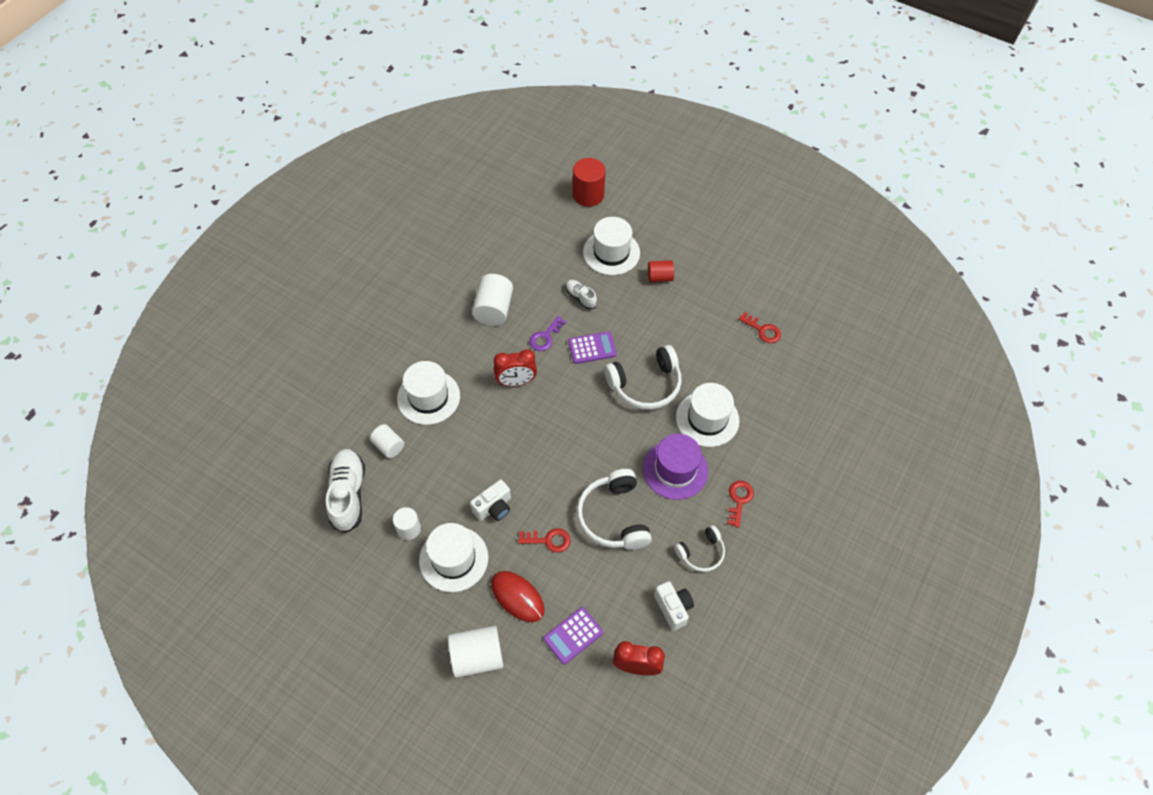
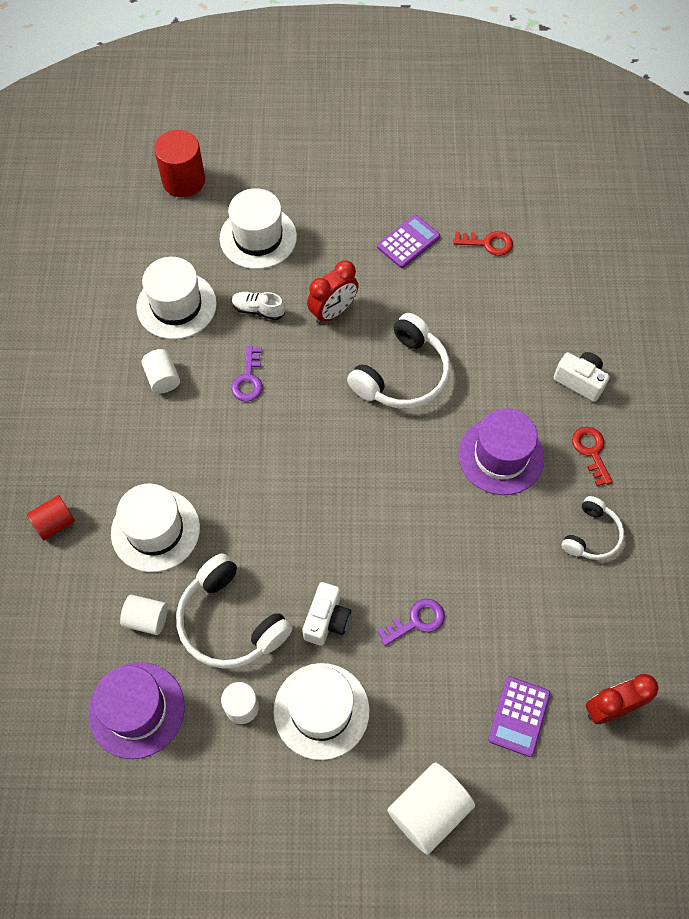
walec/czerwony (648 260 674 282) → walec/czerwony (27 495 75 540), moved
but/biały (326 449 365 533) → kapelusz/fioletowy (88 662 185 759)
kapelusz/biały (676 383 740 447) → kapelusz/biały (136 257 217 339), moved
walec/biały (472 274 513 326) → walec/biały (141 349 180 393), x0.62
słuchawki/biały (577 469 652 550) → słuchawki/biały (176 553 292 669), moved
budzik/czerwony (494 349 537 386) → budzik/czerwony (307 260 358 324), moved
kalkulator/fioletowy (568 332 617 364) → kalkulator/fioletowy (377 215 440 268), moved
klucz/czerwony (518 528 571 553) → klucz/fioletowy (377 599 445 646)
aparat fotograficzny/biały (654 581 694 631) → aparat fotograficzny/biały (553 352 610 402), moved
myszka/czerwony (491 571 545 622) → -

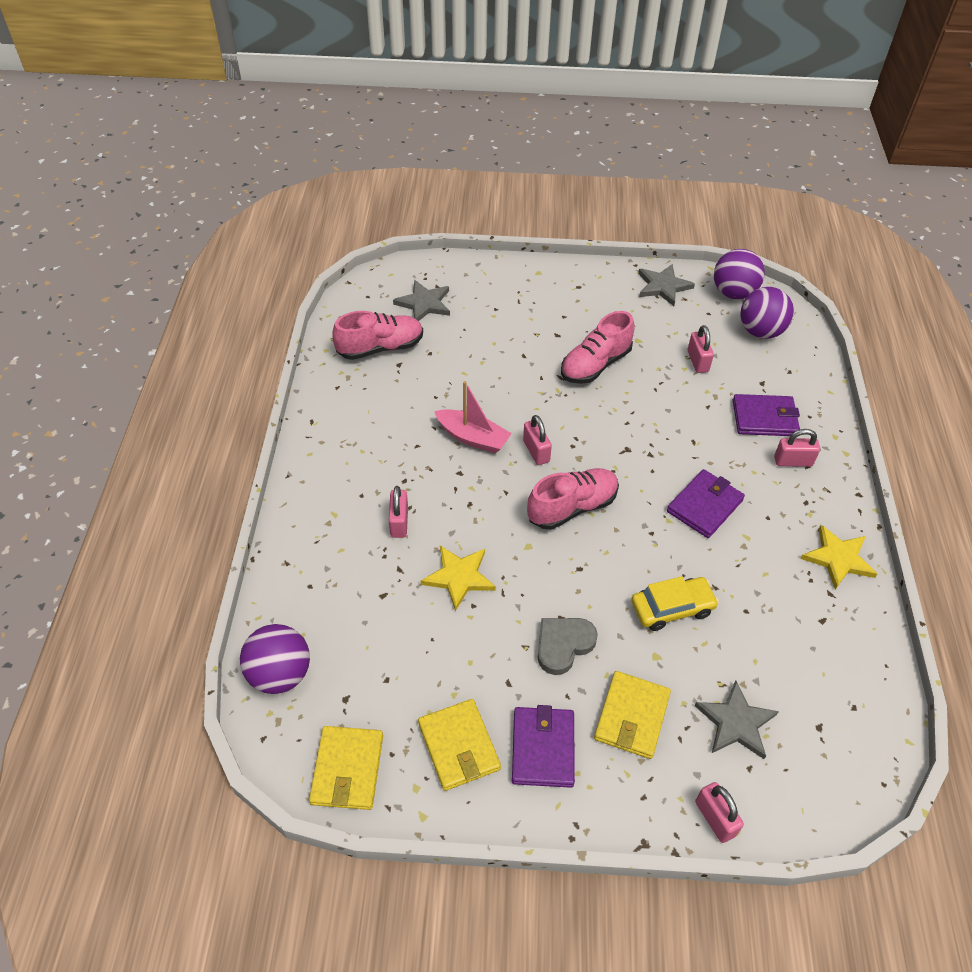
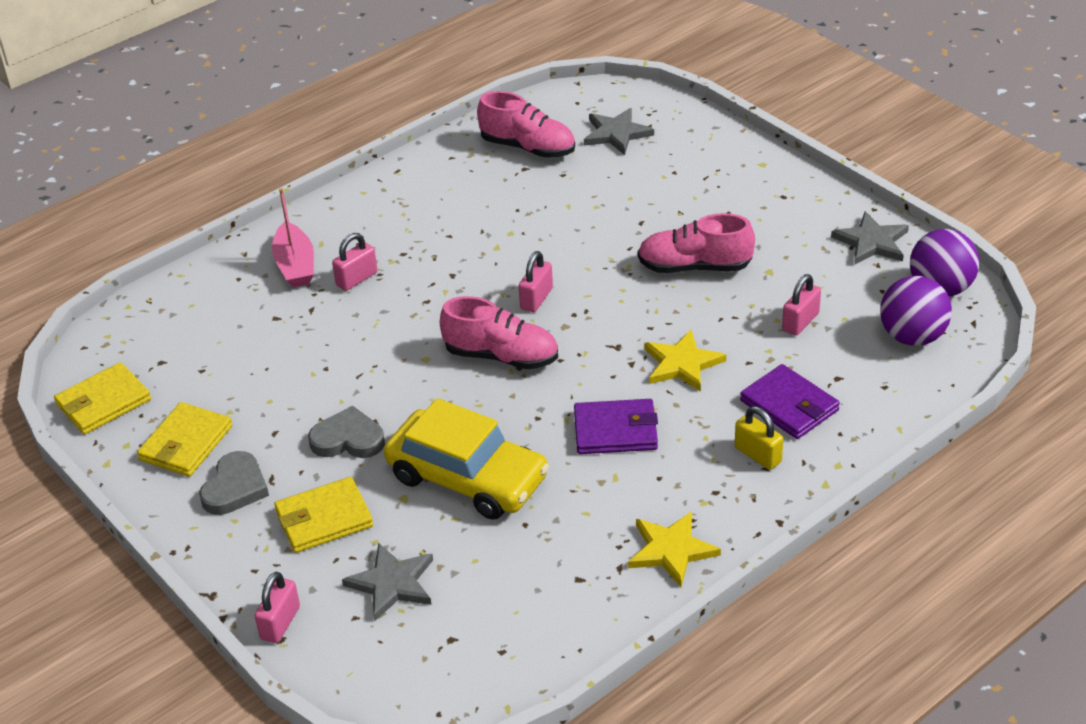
portfel/fioletowy (512 705 575 788) → serce/szary (199 451 269 515)
łódka/różowy (434 381 512 453) → łódka/różowy (272 188 314 288), moved
samochód/żółty (631 576 719 631) → samochód/żółty (384 398 549 520), x1.68
gwiazda/żółty (421 546 496 611) → gwiazda/żółty (644 330 726 392), moved
kłódka/różowy (774 429 820 467) → kłódka/żółty (735 406 783 470)
piłka/fioletowy (240 624 310 694) → -

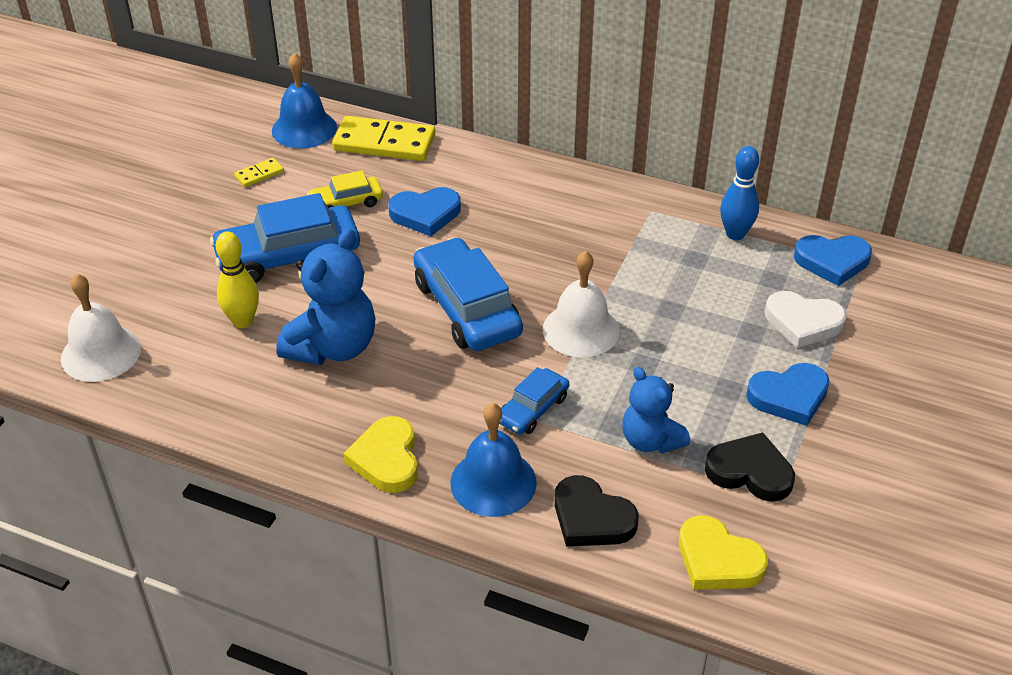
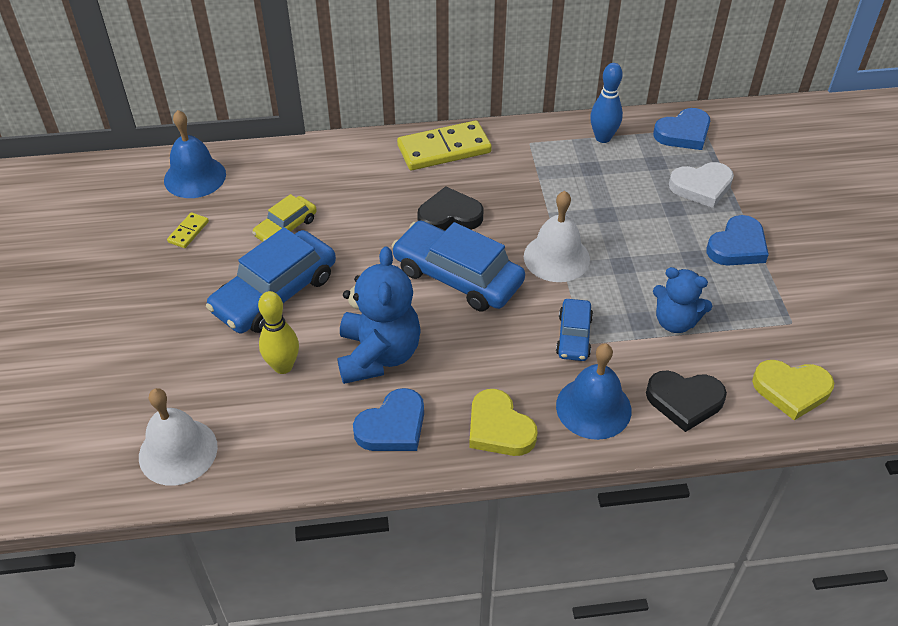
serce/niebieski (388 187 461 236) → serce/niebieski (353 388 424 451), moved
kostka domina/żółty (332 116 435 161) → kostka domina/żółty (397 120 492 170), moved
serce/czarny (705 432 795 502) → serce/czarny (417 186 484 231), moved

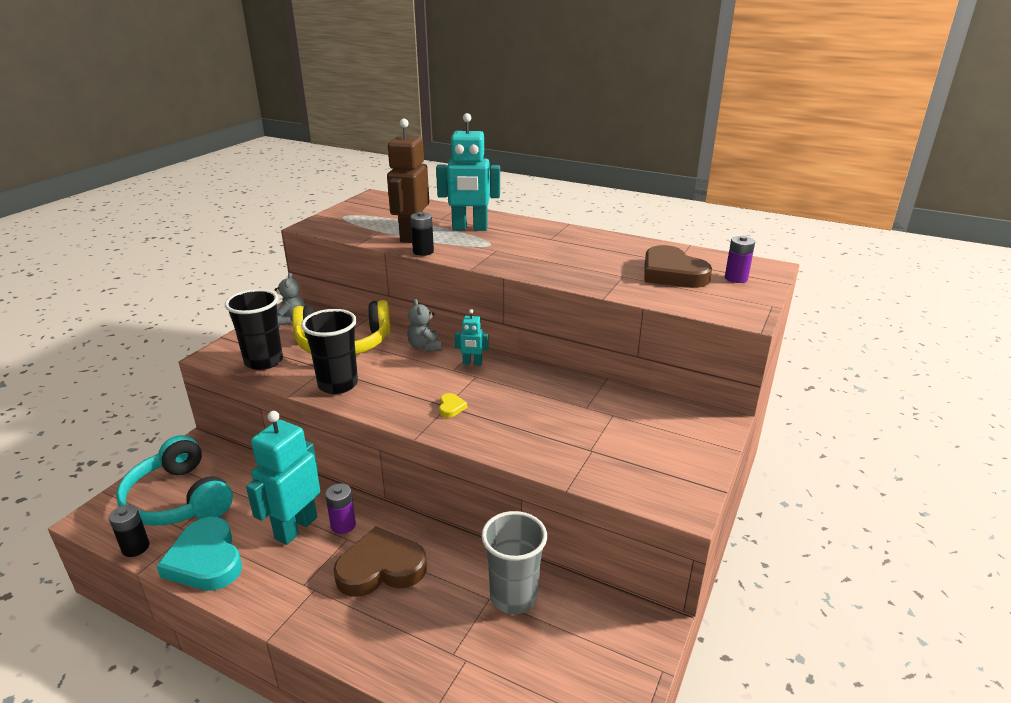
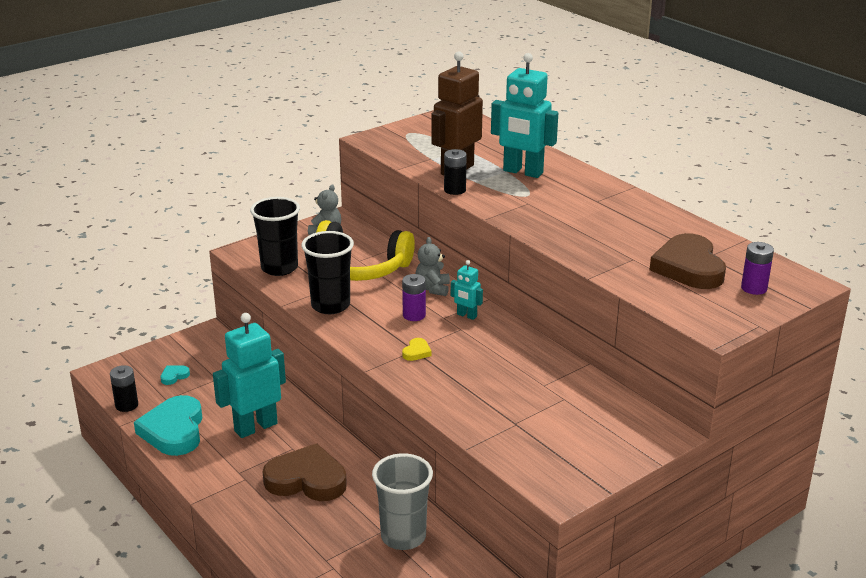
słuchawki/turkusowy (116 435 233 526) → serce/turkusowy (161 366 190 385)
bateria/fioletowy (325 483 356 534) → bateria/fioletowy (402 274 426 321), moved

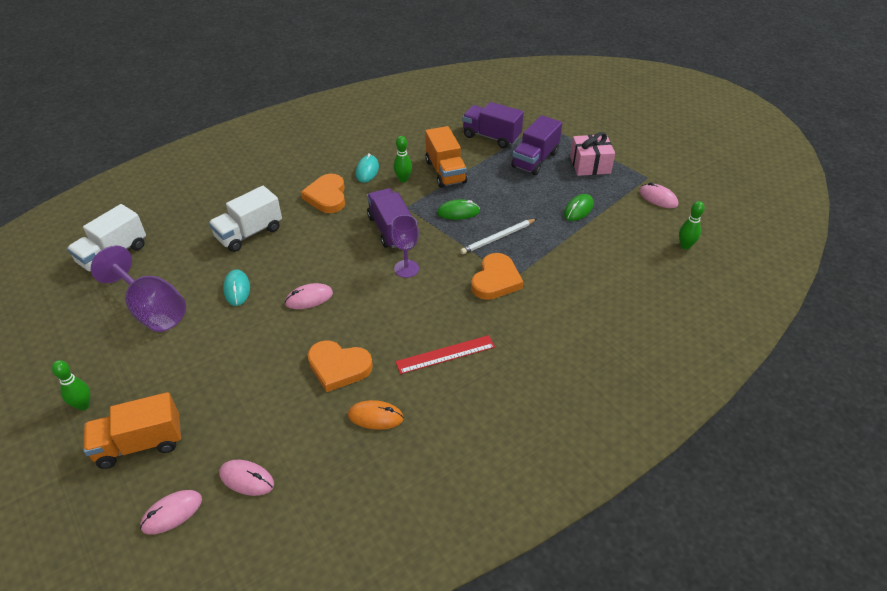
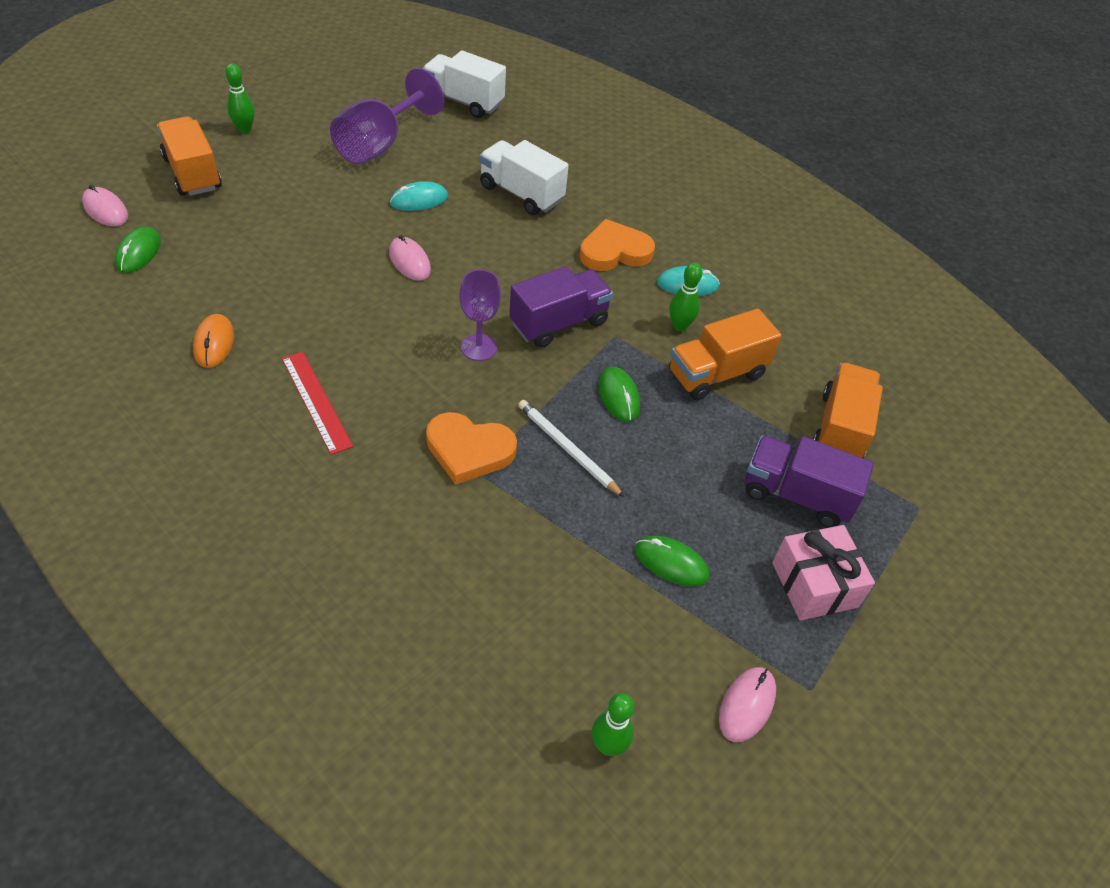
myszka/różowy (219 460 274 496) → myszka/zielony (115 227 161 273)
ciężarówka/fioletowy (462 102 524 148) → ciężarówka/pomarańczowy (813 362 883 458)
serce/pomarańczowy (308 340 373 392) → -

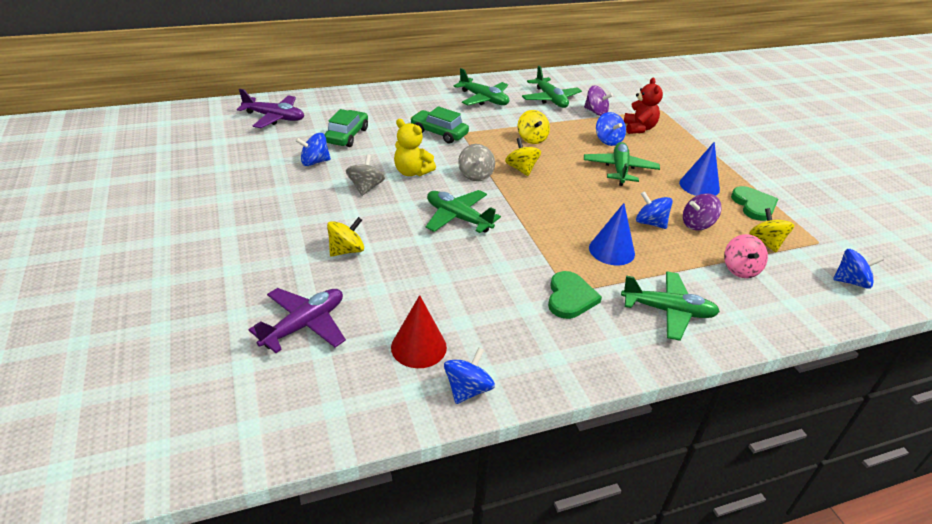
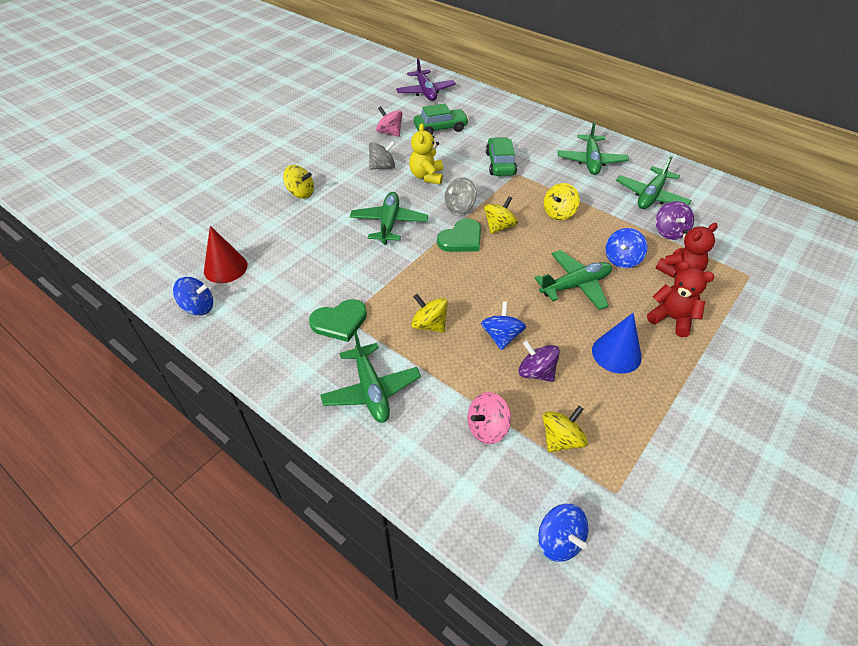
bączek/niebieski (295 133 331 166) → bączek/różowy (376 106 402 137)
stożek/niebieski (589 203 635 265) → bączek/żółty (411 294 448 333)
serce/zielony (731 186 778 221) → serce/zielony (437 218 481 252), moved
- → miś/czerwony (647 261 714 337)
samolot/fioletowy (248 288 346 353) → -

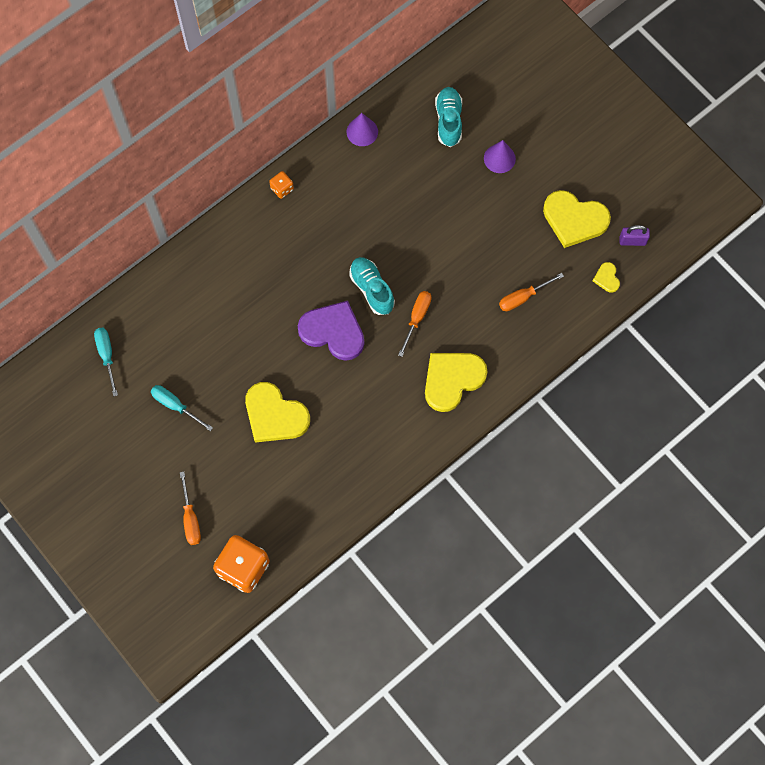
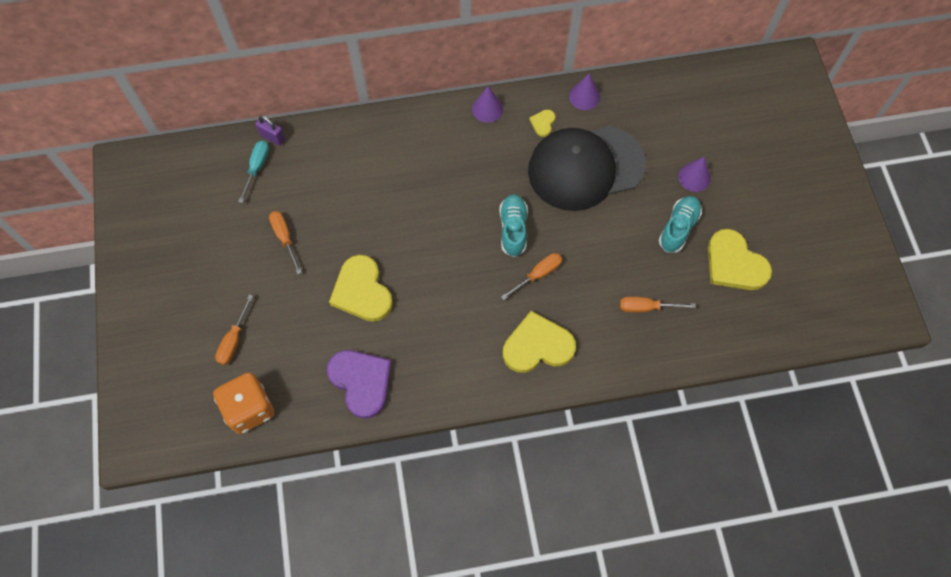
kłódka/fioletowy (619 225 650 246) → kłódka/fioletowy (255 115 285 146), moved
śrubokręt/turkusowy (151 385 213 431) → śrubokręt/pomarańczowy (269 211 302 274)
serce/fioletowy (298 301 364 361) → serce/fioletowy (327 350 391 419), moved
kostka do gry/pomarańczowy (269 171 294 199) → stożek/fioletowy (472 86 503 123)
- → czapka/czarny (528 126 646 211)
serce/żółty (593 262 620 293) → serce/żółty (529 110 555 137), moved
but/turkusowy (435 87 462 147) → but/turkusowy (658 196 702 253), moved

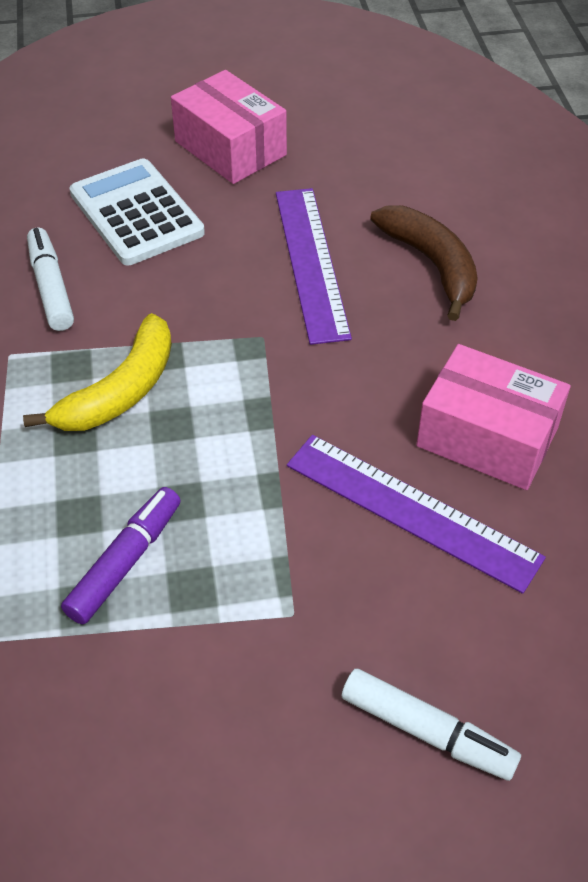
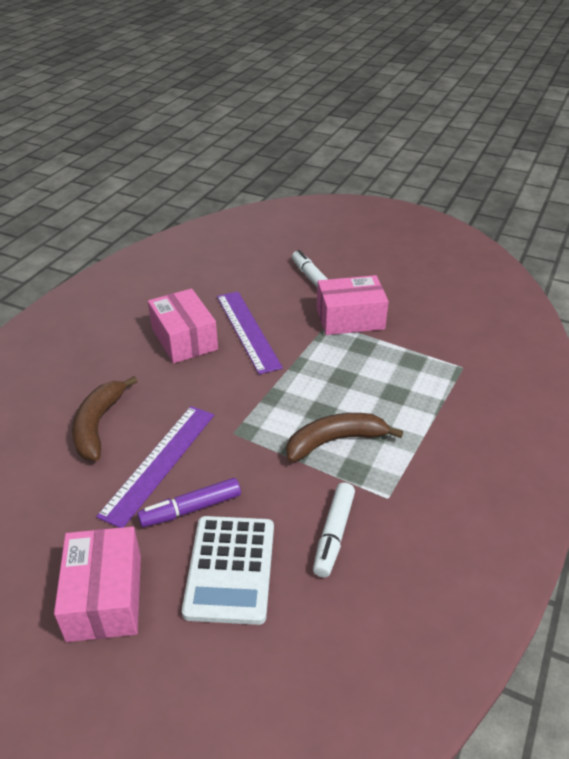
flamaster/fioletowy (61 487 181 625) → flamaster/fioletowy (137 478 241 527), moved
banan/żółty (23 313 172 431) → banan/brązowy (286 413 403 462)
- → pudełko/różowy (317 275 389 335)

